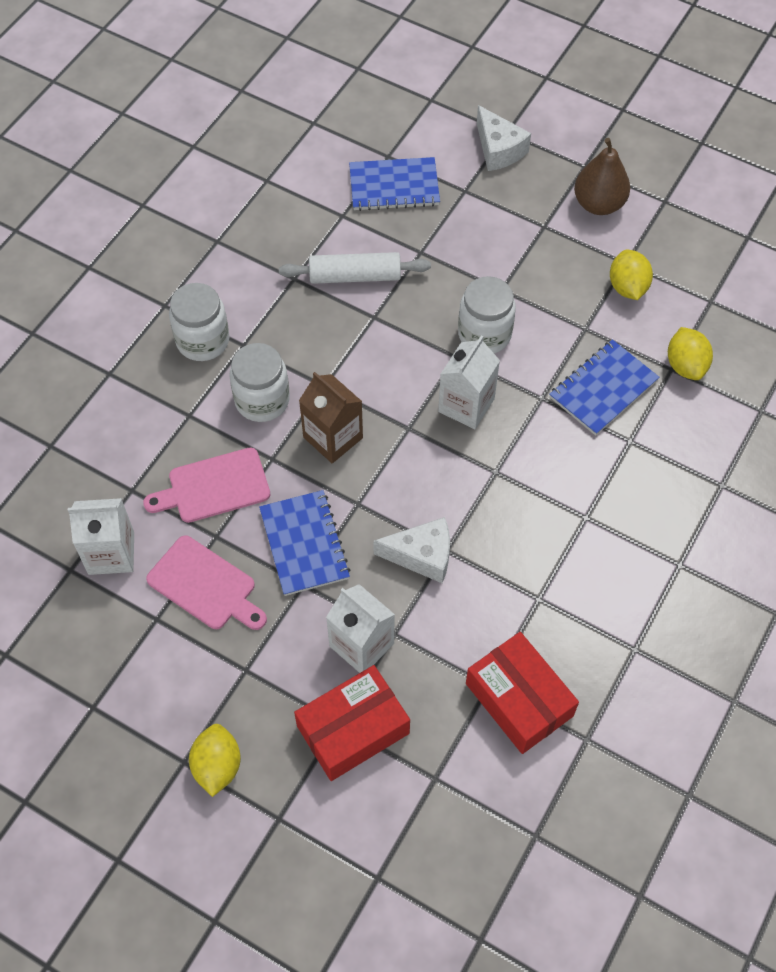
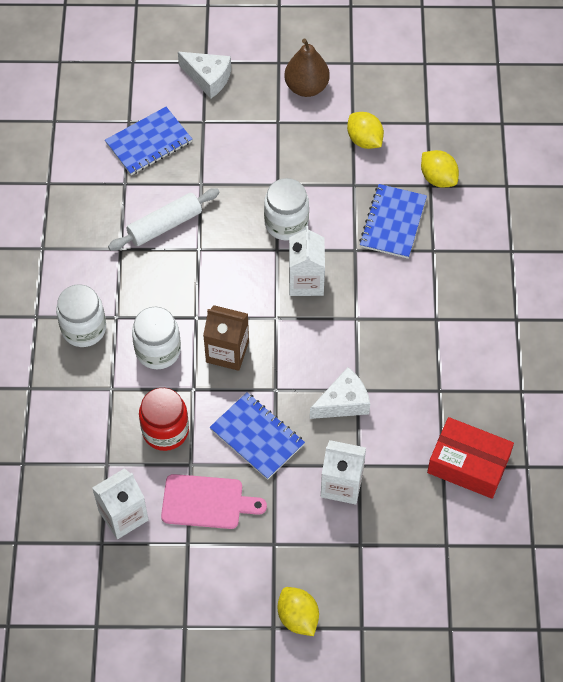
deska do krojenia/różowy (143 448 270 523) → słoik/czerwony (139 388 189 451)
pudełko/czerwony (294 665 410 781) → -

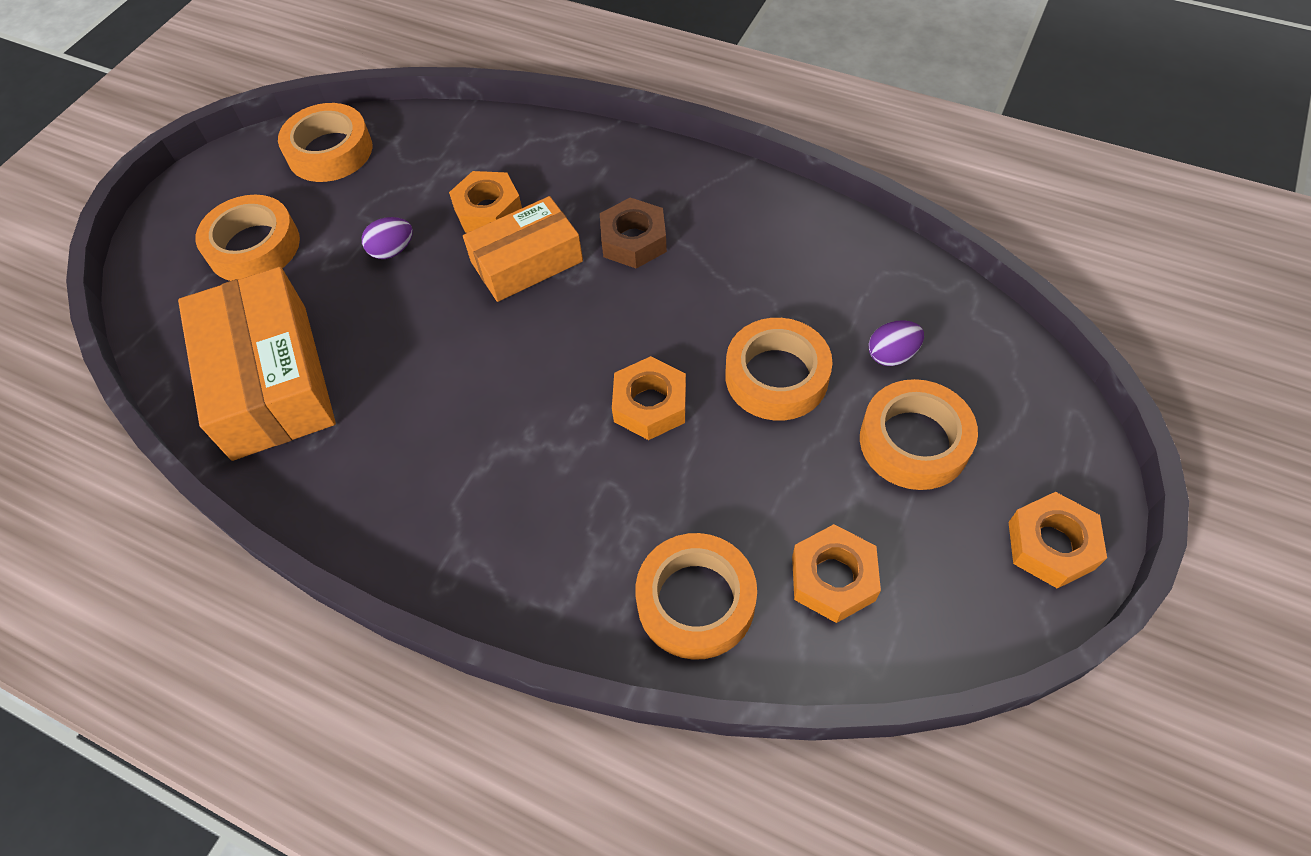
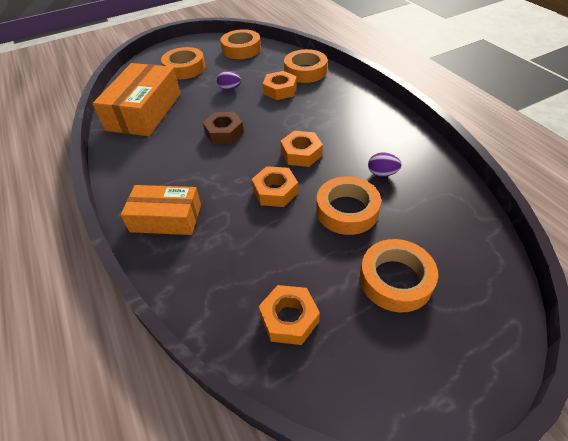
pudełko/pomarańczowy (463 196 583 302) → pudełko/pomarańczowy (120 185 201 235), moved
nakrętka/brązowy (600 198 667 269) → nakrętka/brązowy (202 112 244 144), moved
nakrętka/pomarańczowy (1009 492 1107 589) → nakrętka/pomarańczowy (280 131 323 167), moved
taśma klejąca/pomarańczowy (635 533 757 660) → taśma klejąca/pomarańczowy (284 49 327 83), moved
jajko/fioletowy (869 320 924 366) → jajko/fioletowy (368 153 401 177), moved

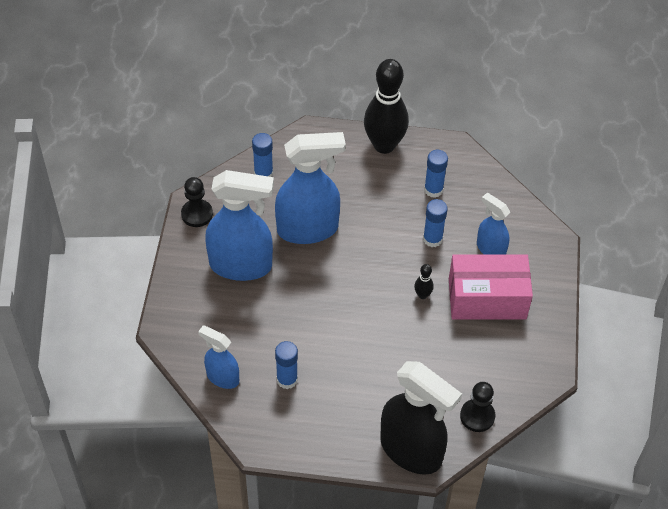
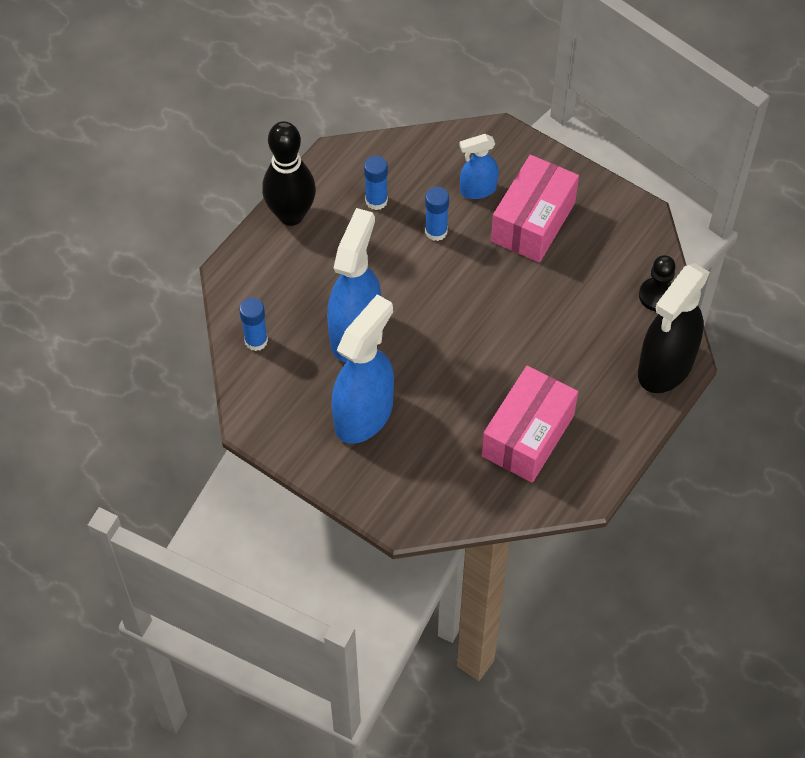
klej w sztyfcie/niebieski (275 341 298 389) → pudełko/różowy (481 366 578 483)
spryskiwacz/czarny (380 361 462 475) → spryskiwacz/czarny (638 263 710 393), 150 degrees clockwise
pionek/czarny (181 177 213 227) → -
spryskiwacz/niebieski (198 325 239 389) → -
kręgiel/czarny (414 264 434 299) → -

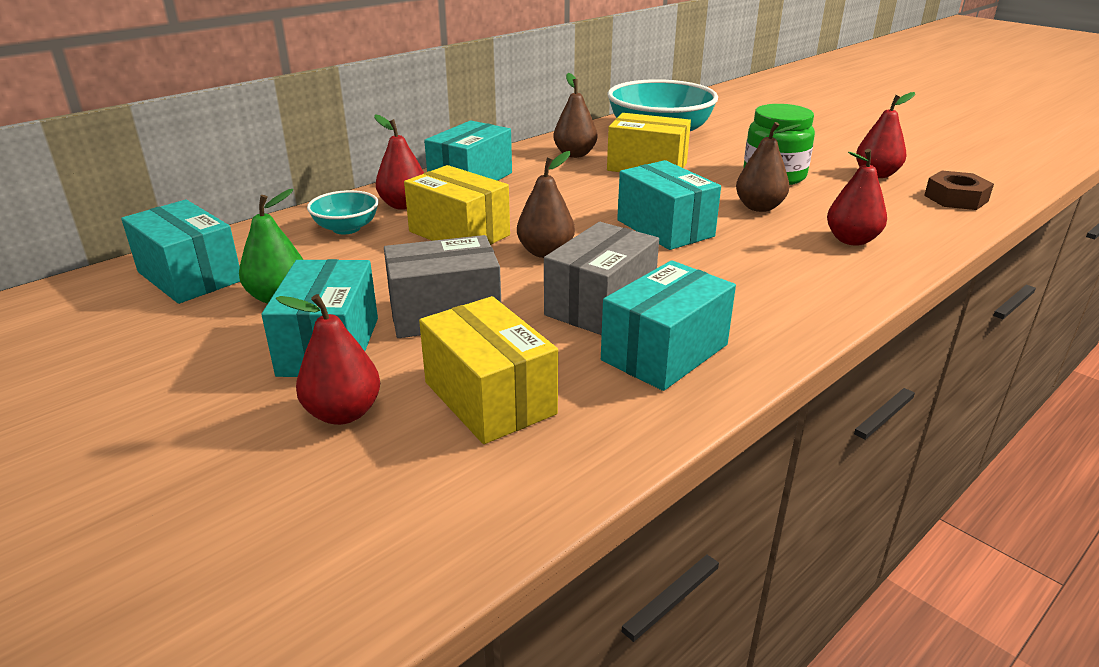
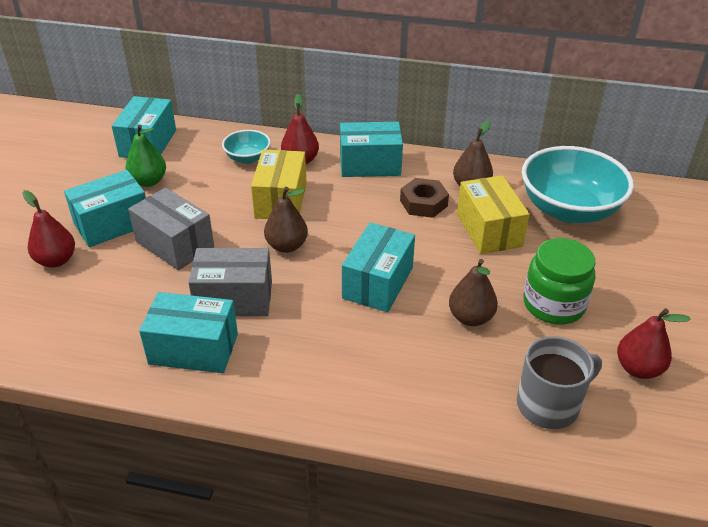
nakrętka/brązowy (924 171 994 210) → nakrętka/brązowy (400 178 449 218), moved
- → kubek/szary (517 336 602 429)
pudełko/żółty (419 296 558 444) → -
gruszka/czerwony (827 149 887 246) → -

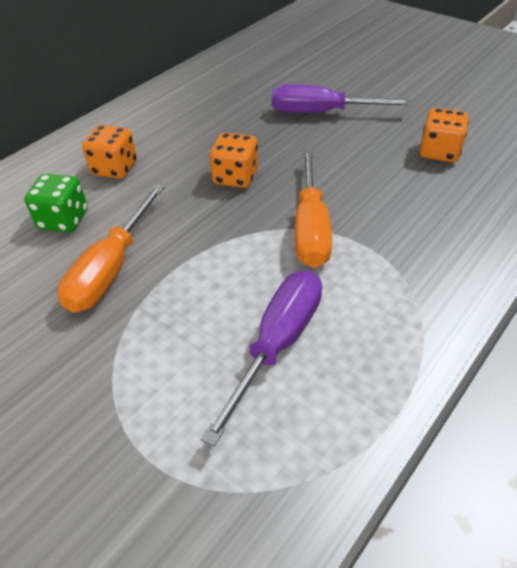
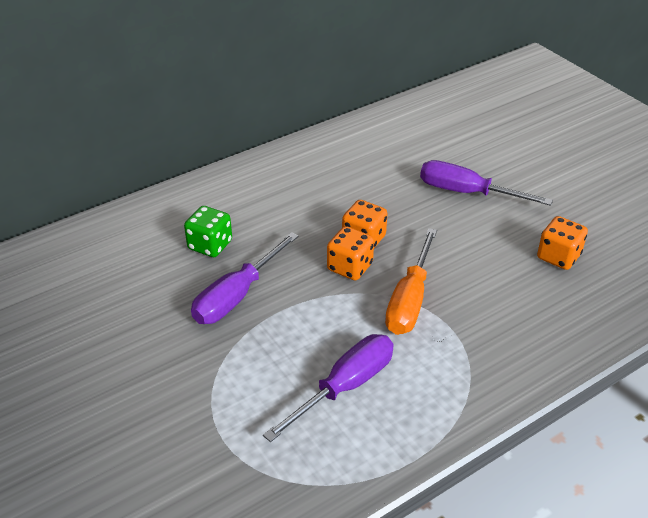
śrubokręt/pomarańczowy (57 184 165 313) → śrubokręt/fioletowy (191 232 299 324)
kostka do gry/pomarańczowy (82 125 137 179) → kostka do gry/pomarańczowy (327 226 374 280), moved

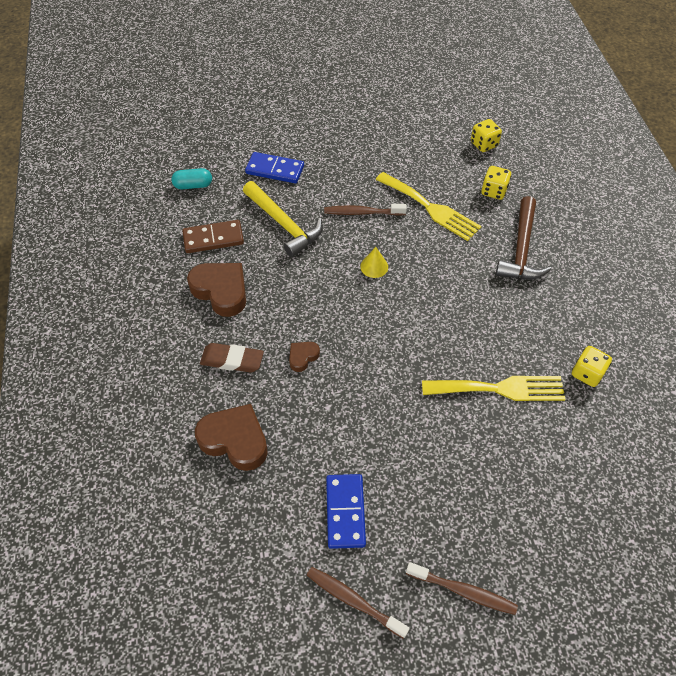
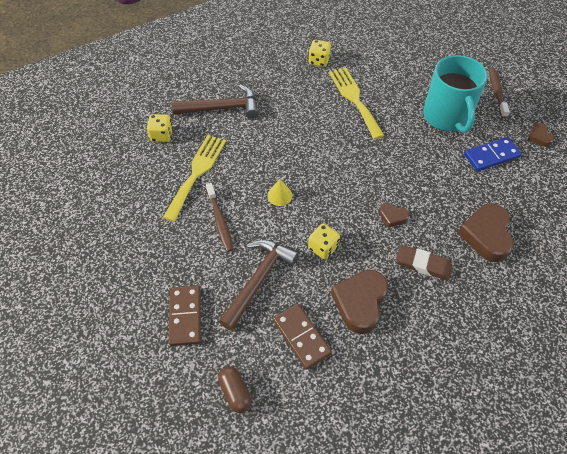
kostka domina/niebieski (245 152 304 183) → kostka domina/brązowy (169 285 201 346)
kapsułka/turkusowy (171 168 212 189) → kapsułka/brązowy (218 366 252 413)
młotek/żółty (243 181 323 257) → młotek/brązowy (219 240 299 331)
kostka do gry/żółty (471 119 502 152) → kostka do gry/żółty (308 224 340 259), moved
gumka do mazania/brązowy (200 343 264 373) → gumka do mazania/brązowy (396 245 452 281), 60 degrees counterclockwise
- → kubek/turkusowy (423 55 488 133)
szczoteczka do zębów/brązowy (307 567 410 639) → serce/brązowy (528 123 554 147)

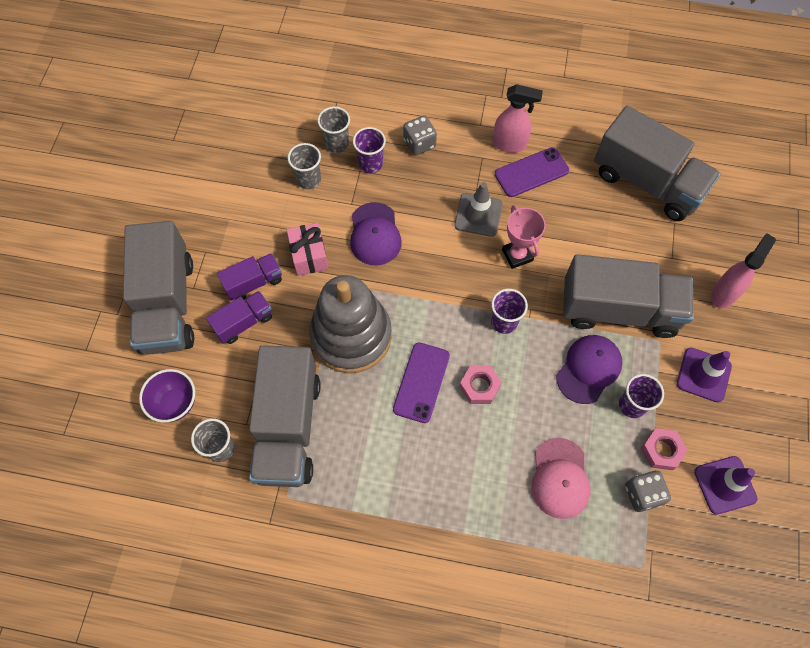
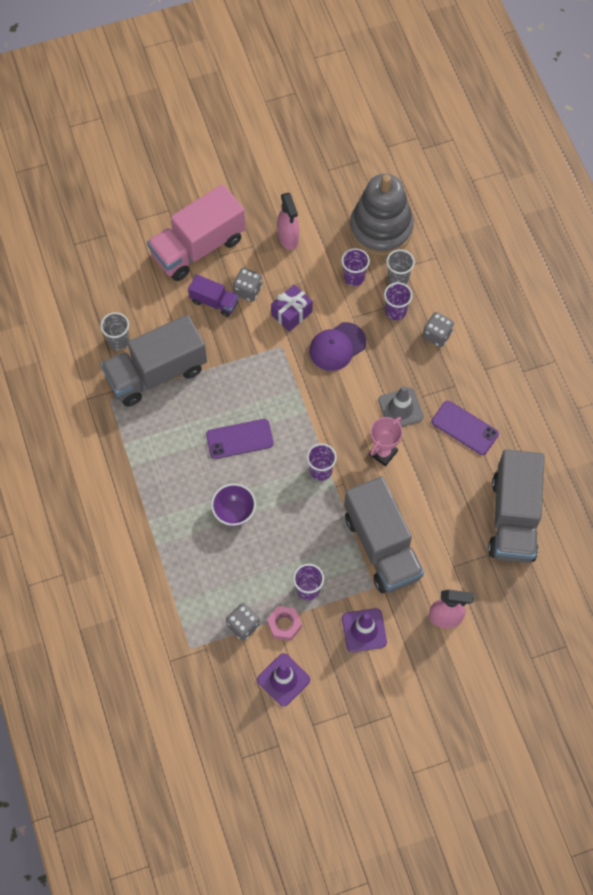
ciężarówka/szary (123 221 194 355) → ciężarówka/różowy (147 184 246 281)
miska/fioletowy (139 369 195 422) → miska/fioletowy (211 483 256 526), moved
ciężarówka/fioletowy (217 253 282 301) → kostka do gry/szary (233 268 262 302)
prezent/różowy (287 223 329 276) → prezent/fioletowy (271 284 313 332)
spryskiwacz/różowy (493 84 543 153) → spryskiwacz/różowy (277 192 299 250), moved
szklanka/szary (288 143 321 189) → szklanka/fioletowy (341 248 370 286)
zabawka nakładanka/szary (309 275 392 373) → zabawka nakładanka/szary (350 174 414 256), moved
nakrętka/różowy (460 366 502 404) → -
czapka/różowy (531 438 591 519) → -
czapka/fioletowy (556 335 623 404) → -

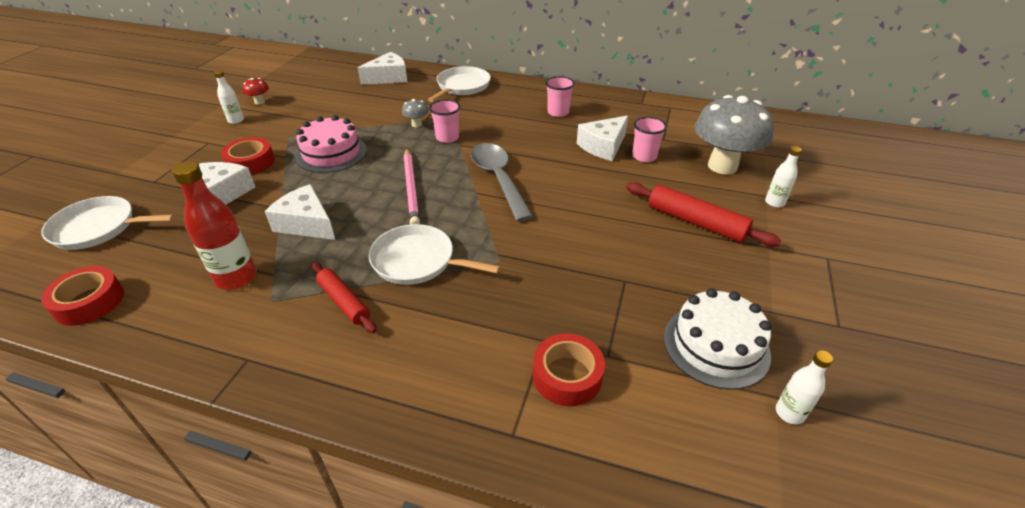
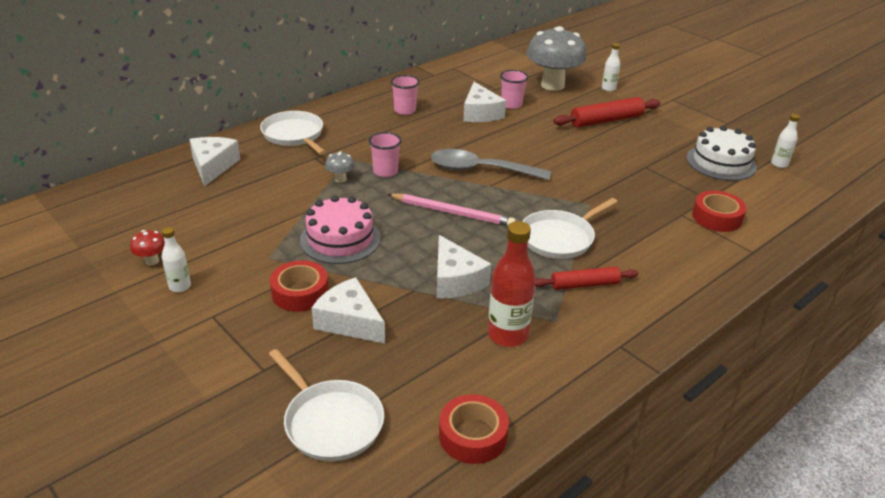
patelnia/biały (41 196 175 250) → patelnia/biały (269 349 384 461), 75 degrees counterclockwise
ser/biały (265 184 335 240) → ser/biały (437 235 491 299), 90 degrees counterclockwise

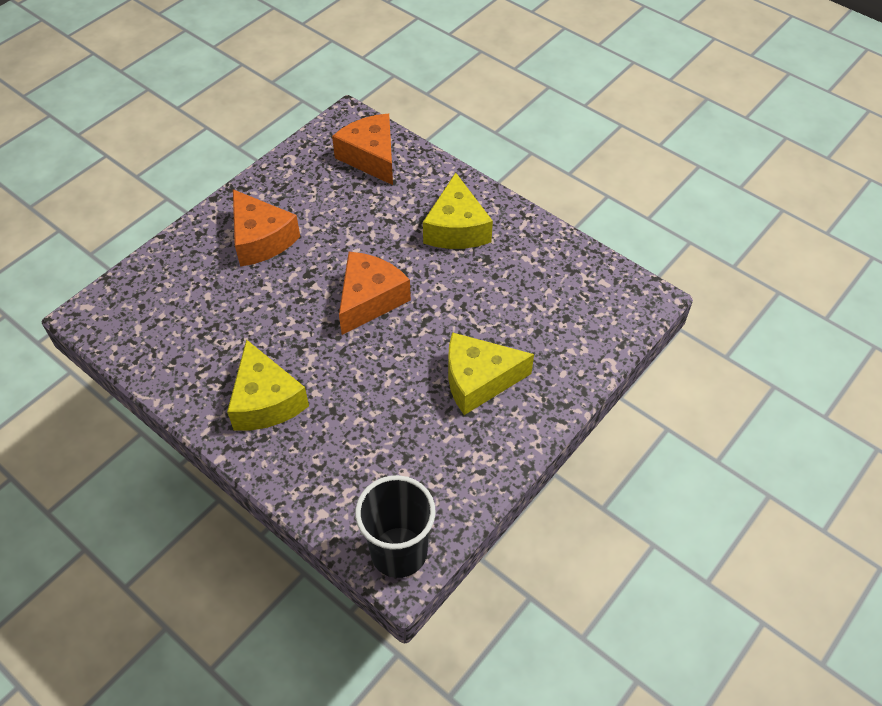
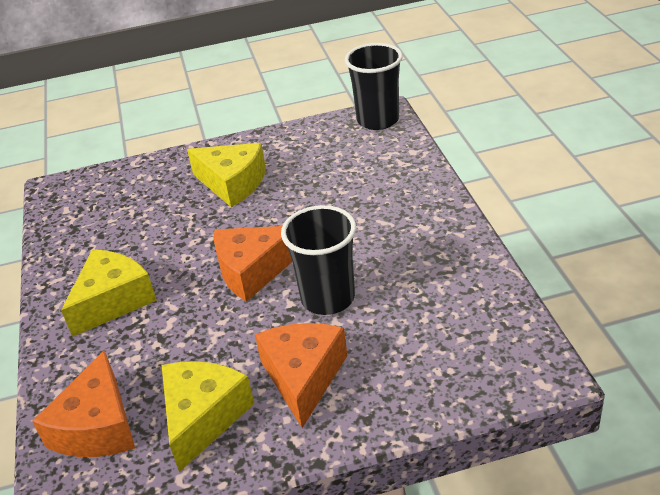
ser/żółty (227 339 309 431) → ser/żółty (162 361 255 472), moved
- → szklanka/czarny (281 205 356 315)

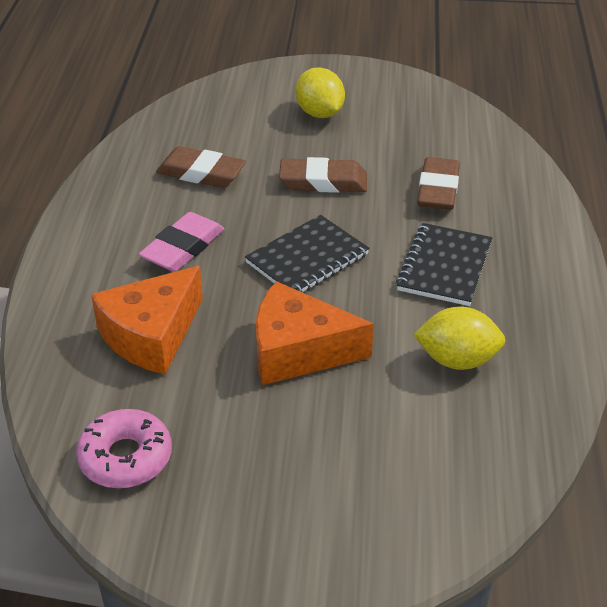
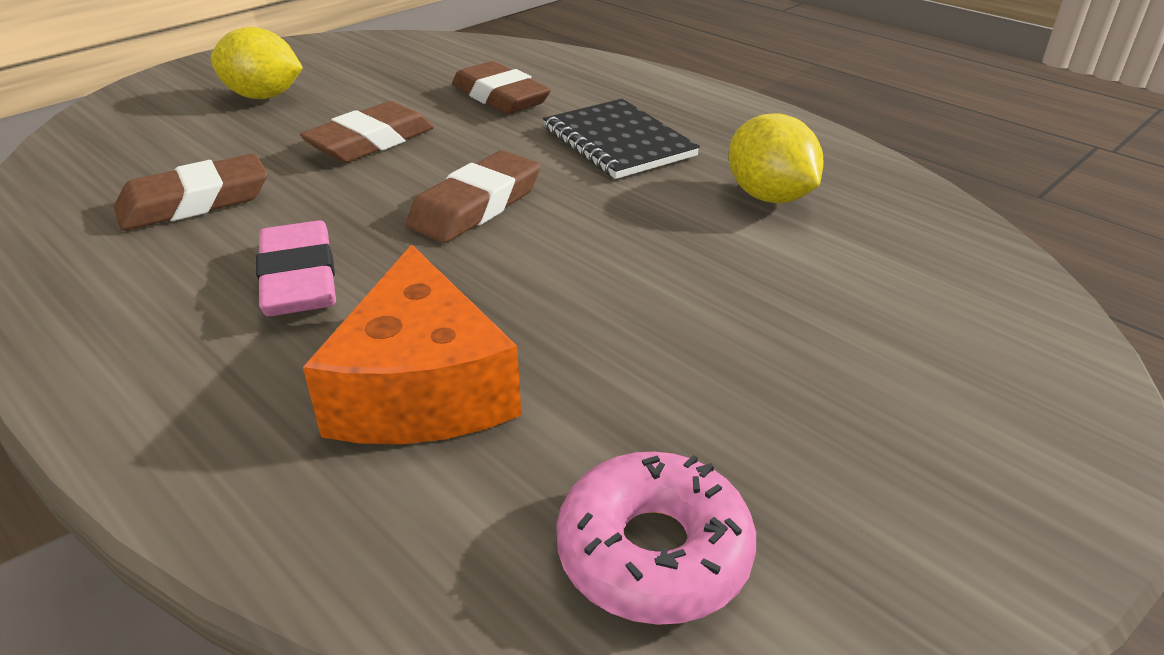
zeszyt/czarny (245 215 370 292) → gumka do mazania/brązowy (406 151 540 243)
cytryna/żółty (413 306 506 370) → cytryna/żółty (728 113 824 203), 75 degrees counterclockwise
ser/pomarańczowy (256 281 374 385) → -

